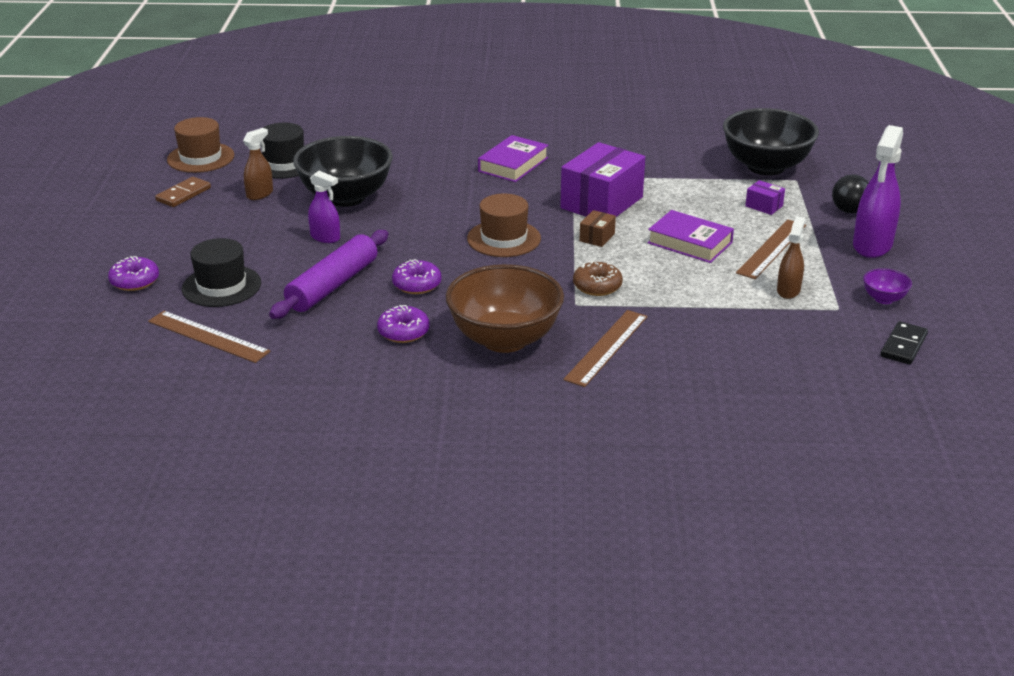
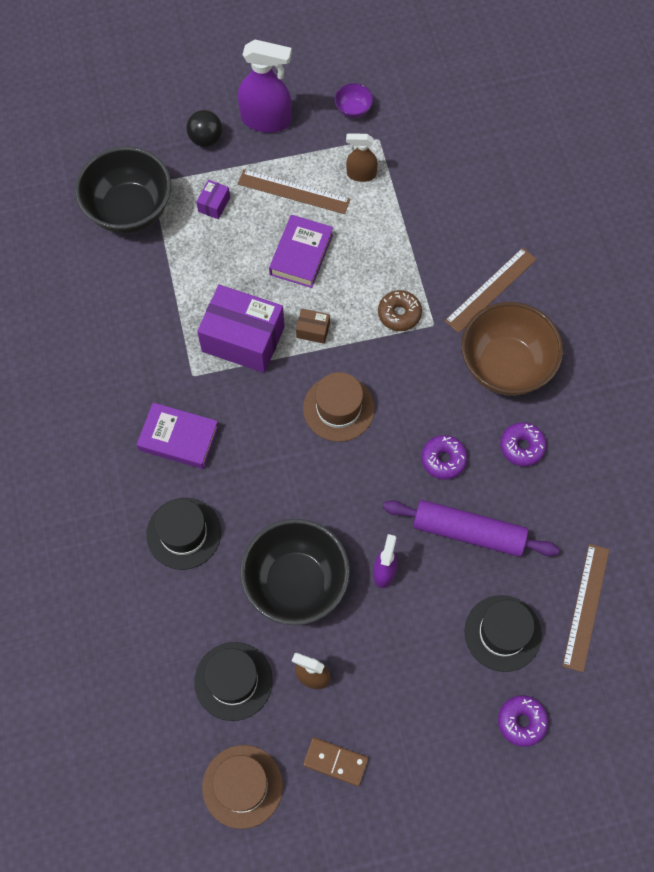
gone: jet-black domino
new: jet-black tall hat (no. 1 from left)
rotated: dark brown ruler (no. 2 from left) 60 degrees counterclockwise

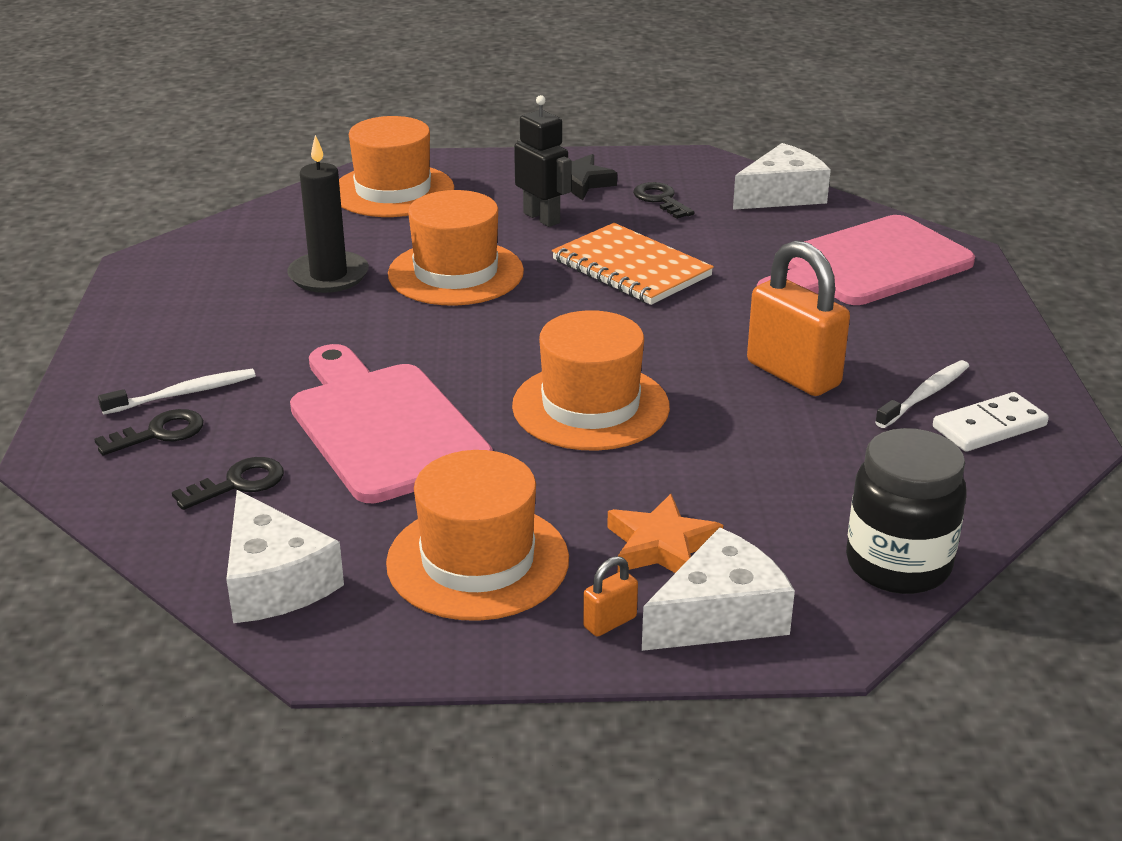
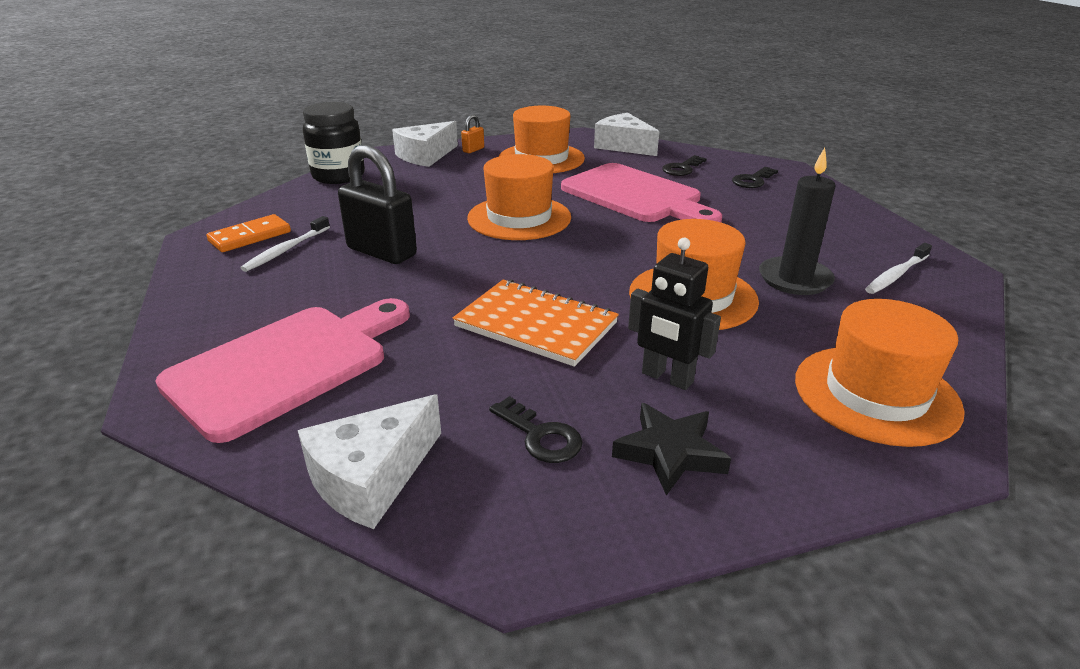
gone: orange star
shifted: white toothbrush (no. 1 from left in the first image) to white toothbrush (no. 2 from left)
repainted: white domino to orange domino; orange small lock (no. 2 from left) to jet-black small lock

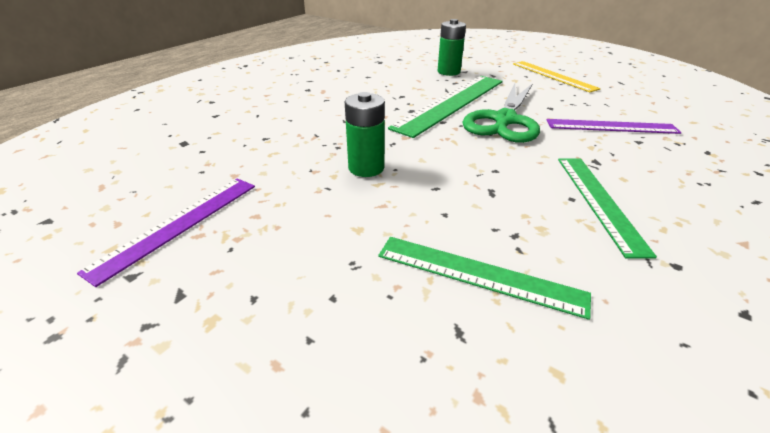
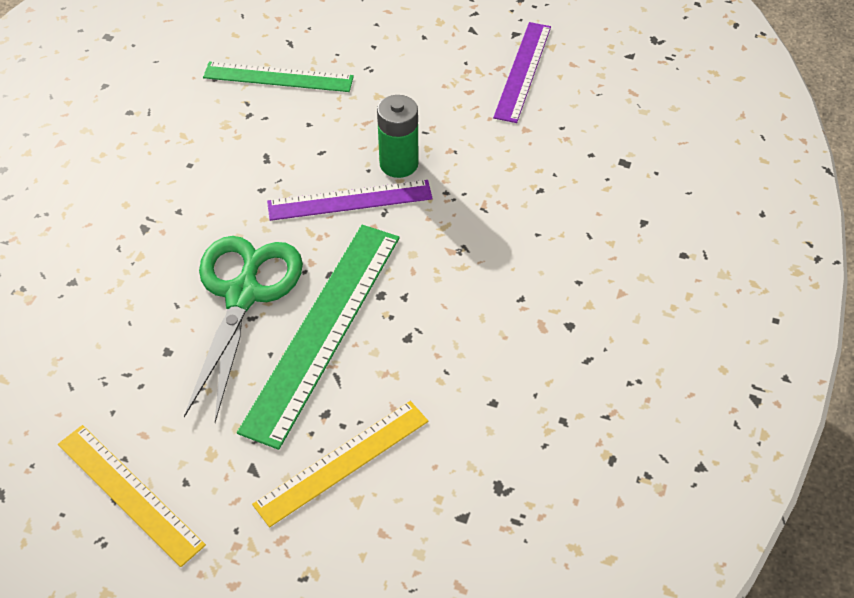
gone: green ruler (no. 3 from left)
shifted: purple ruler (no. 2 from left in the first image) to purple ruler (no. 1 from left)
swapped: green power cell (no. 2 from left) to golden ruler (no. 2 from left)

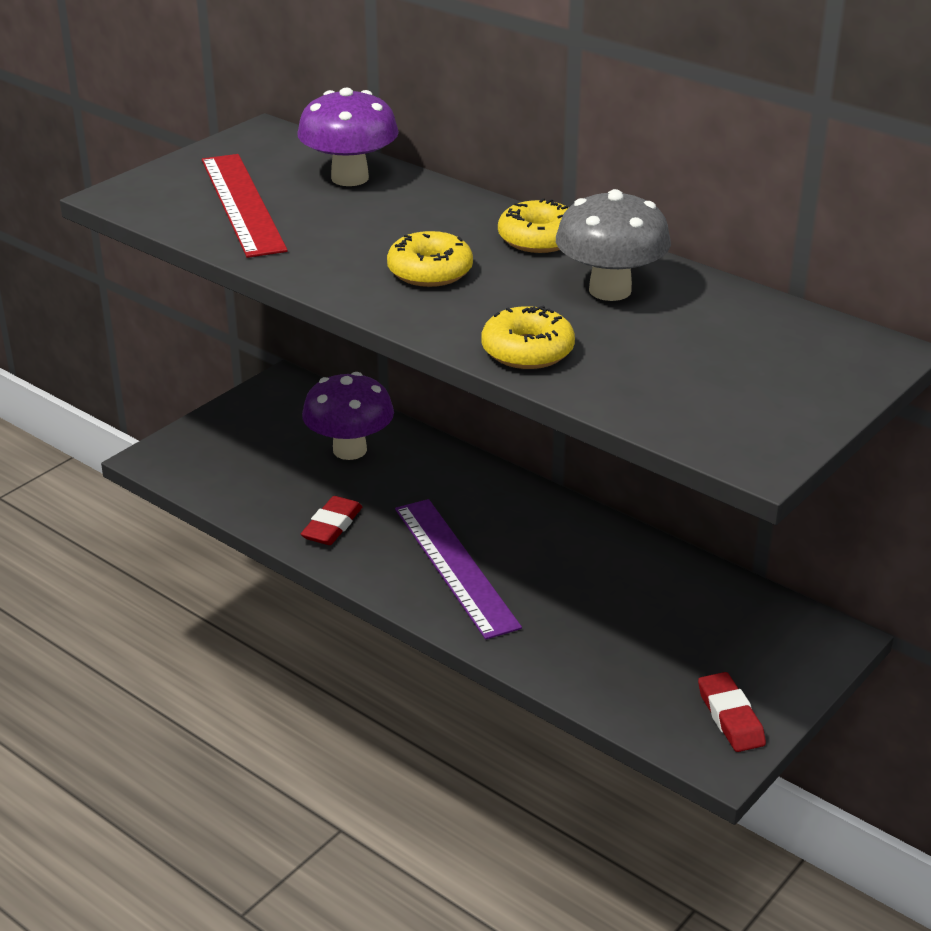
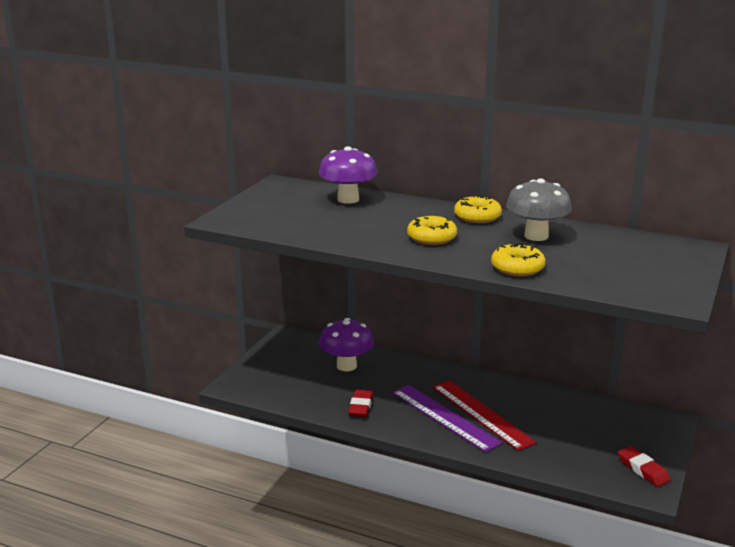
shifted: crimson ruler

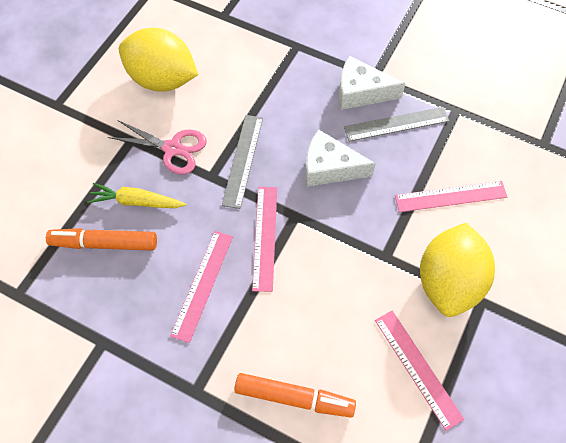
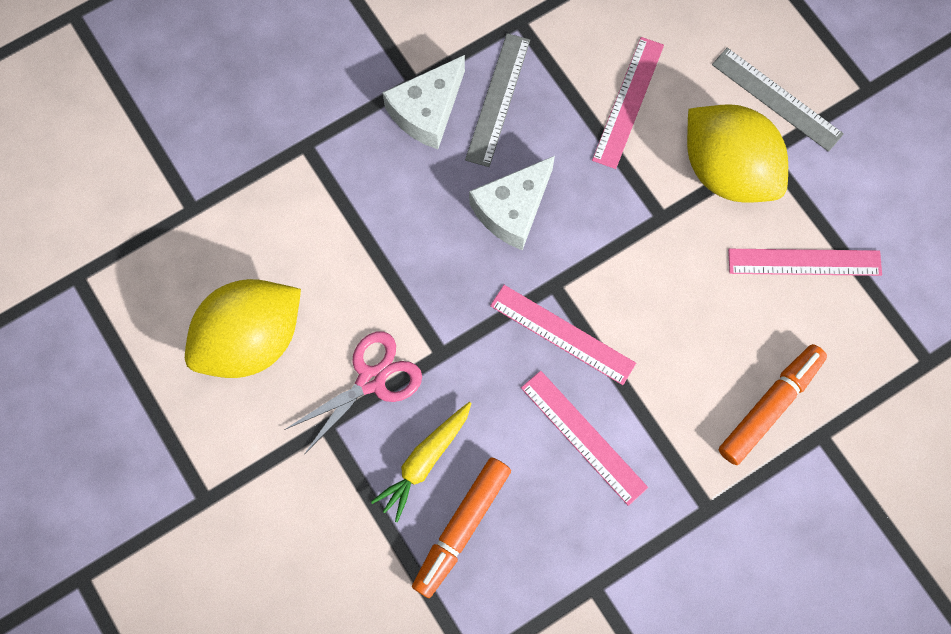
shifted: ash-grey ruler (no. 1 from left in the first image) to ash-grey ruler (no. 2 from left)

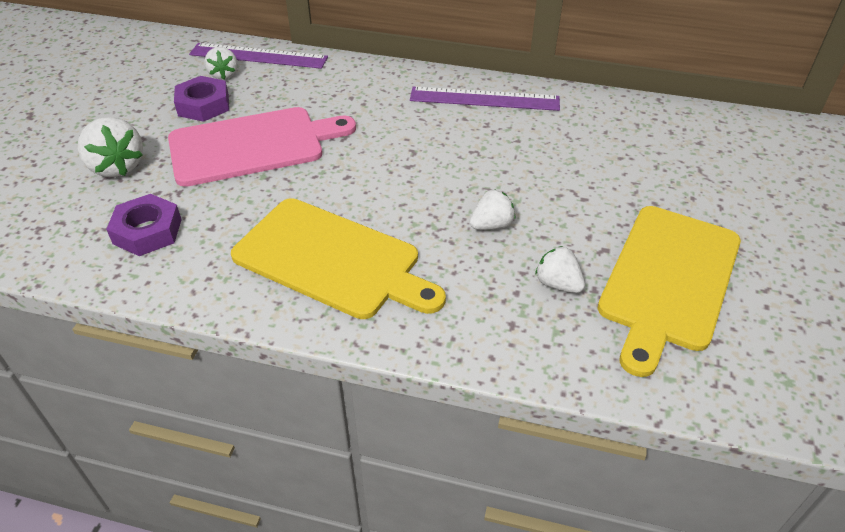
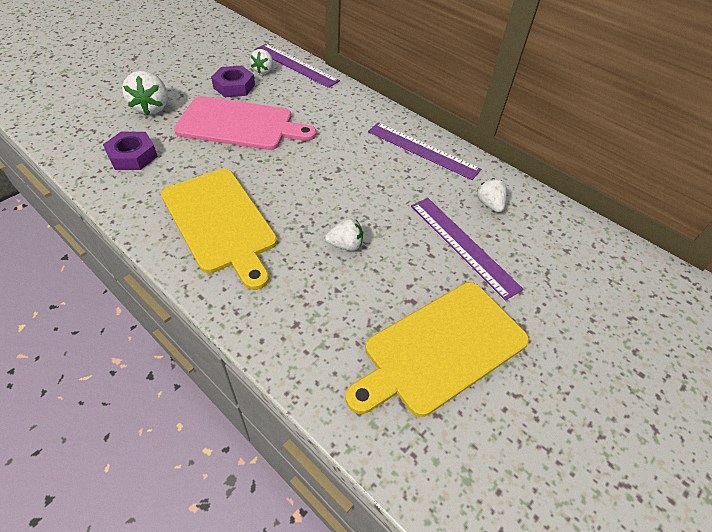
new: purple ruler (no. 3 from left)
shifted: white berry (no. 4 from left)

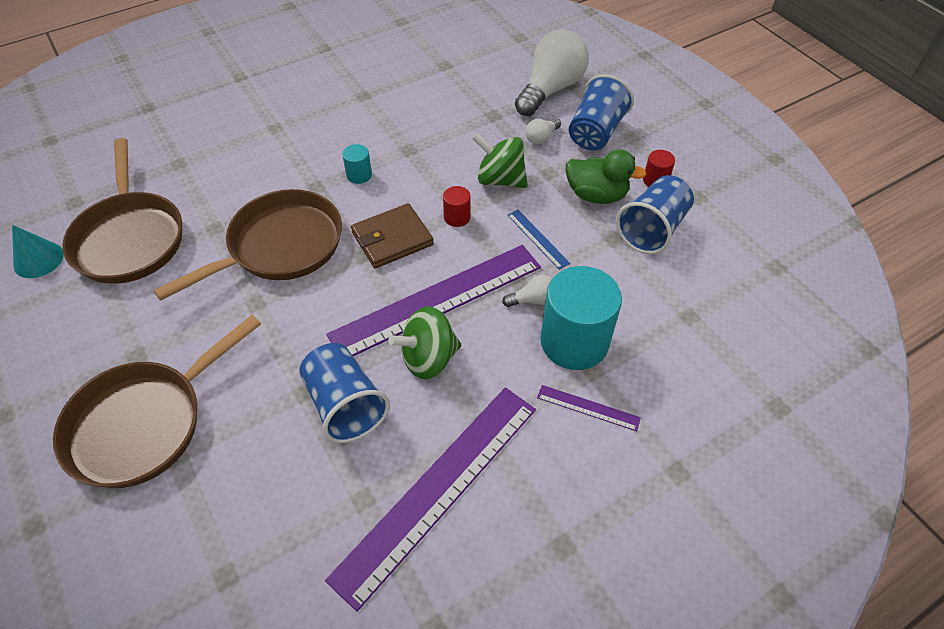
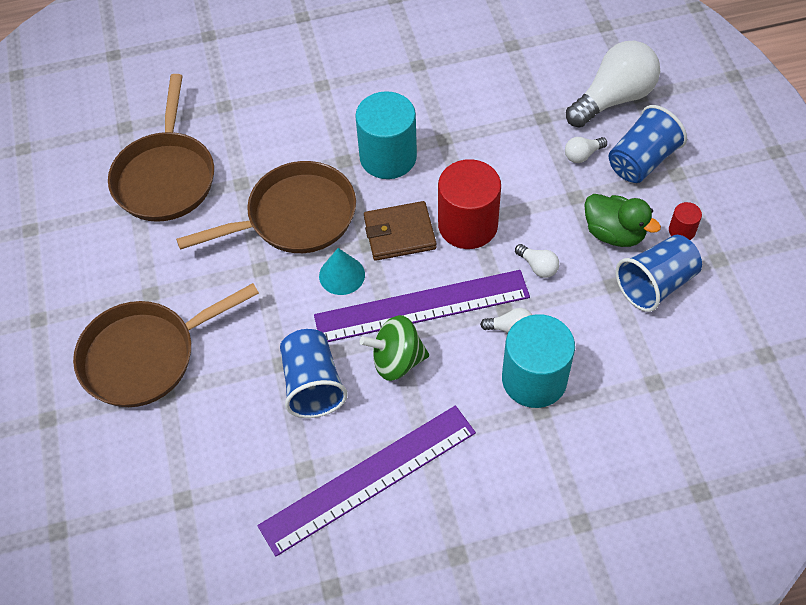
gone: green toy top (no. 2 from left); purple ruler (no. 3 from left)
shifted: aqua cone shape
swapped: cobalt ruler to white light bulb (no. 2 from left)
scaled: aqua cylinder shape (no. 1 from left) x2.25; crimson cylinder shape (no. 1 from left) x2.25

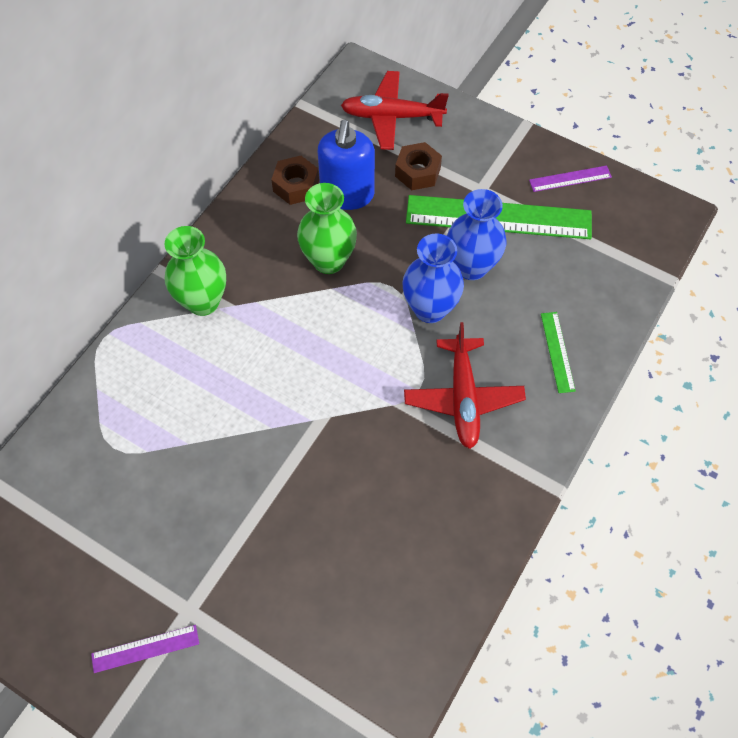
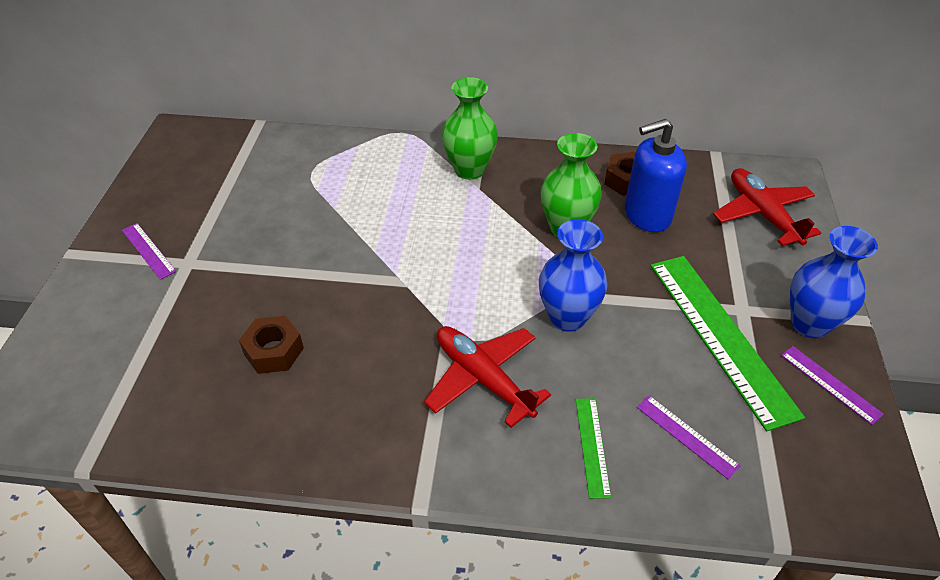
new: purple ruler (no. 2 from left)
shifted: dark brown hex nut (no. 2 from left in the first image) to dark brown hex nut (no. 1 from left); cobalt flower vase (no. 2 from left)
rotated: crimson aeroplane (no. 2 from left in the first image) 75 degrees clockwise; green ruler (no. 2 from left in the first image) 60 degrees counterclockwise

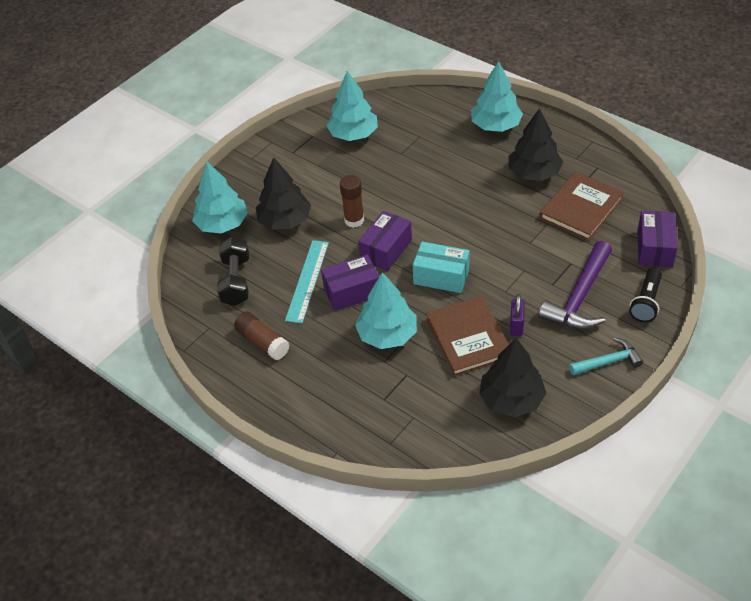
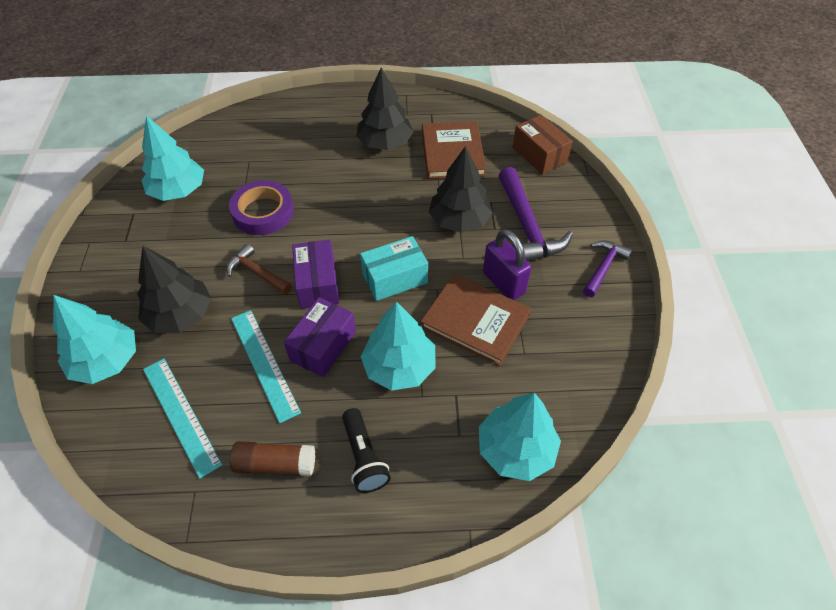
new: purple tape
shifted: jet-black flashlight; jet-black fir tree (no. 2 from left in the first image) to jet-black fir tree (no. 3 from left); aqua fir tree (no. 4 from left)
swapped: jet-black free weight to aqua ruler (no. 1 from left); dark brown glue (no. 2 from left) to dark brown carpenter's hammer
repainted: purple package (no. 3 from left) to dark brown package; aqua carpenter's hammer to purple carpenter's hammer (no. 2 from left)
scaled: purple small lock x1.54

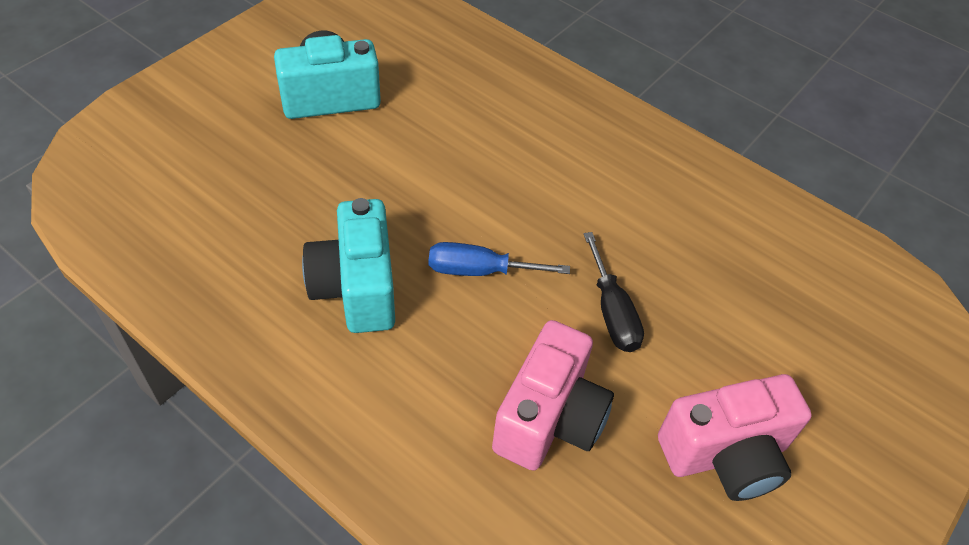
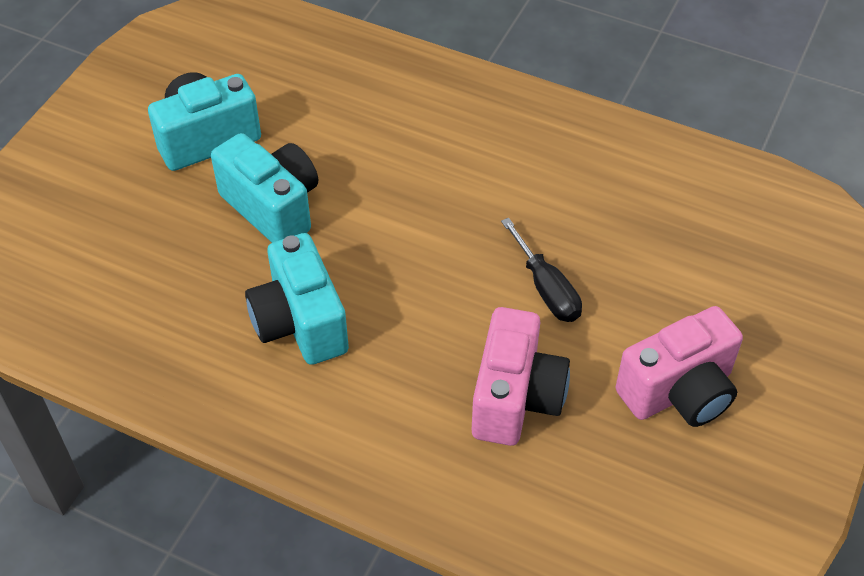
gone: cobalt screwdriver
new: aqua camera (no. 2 from left)

